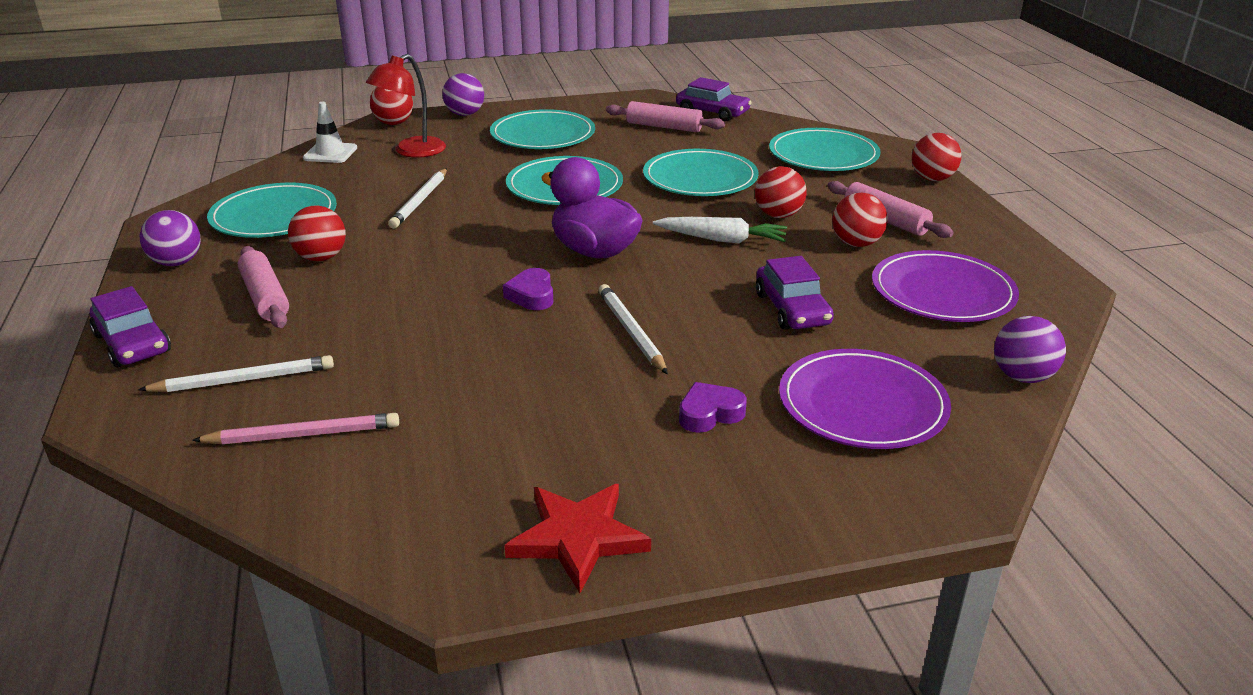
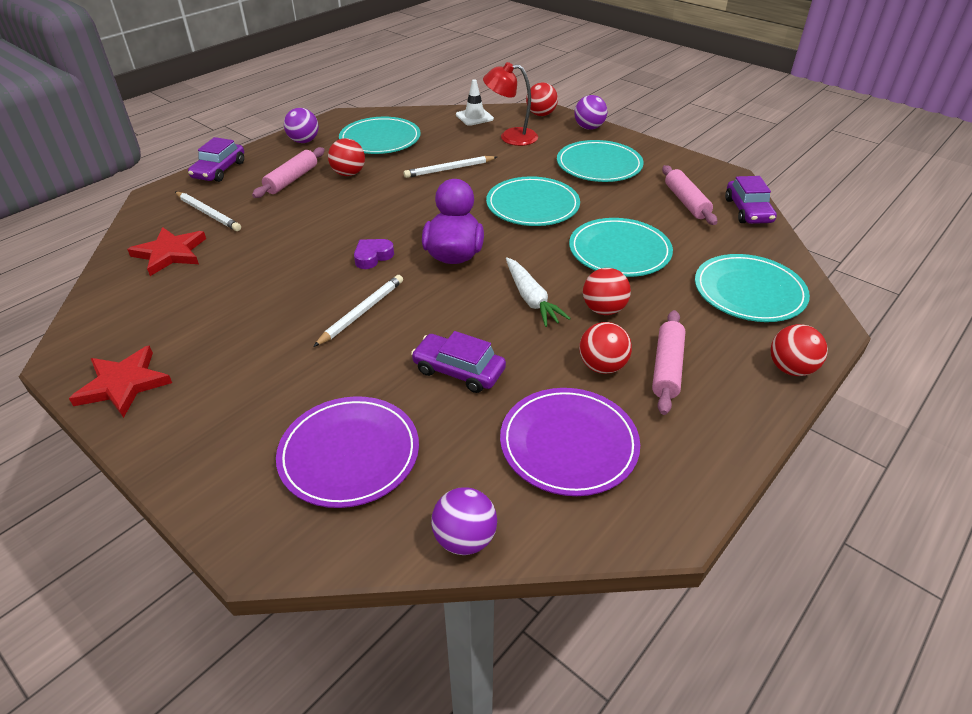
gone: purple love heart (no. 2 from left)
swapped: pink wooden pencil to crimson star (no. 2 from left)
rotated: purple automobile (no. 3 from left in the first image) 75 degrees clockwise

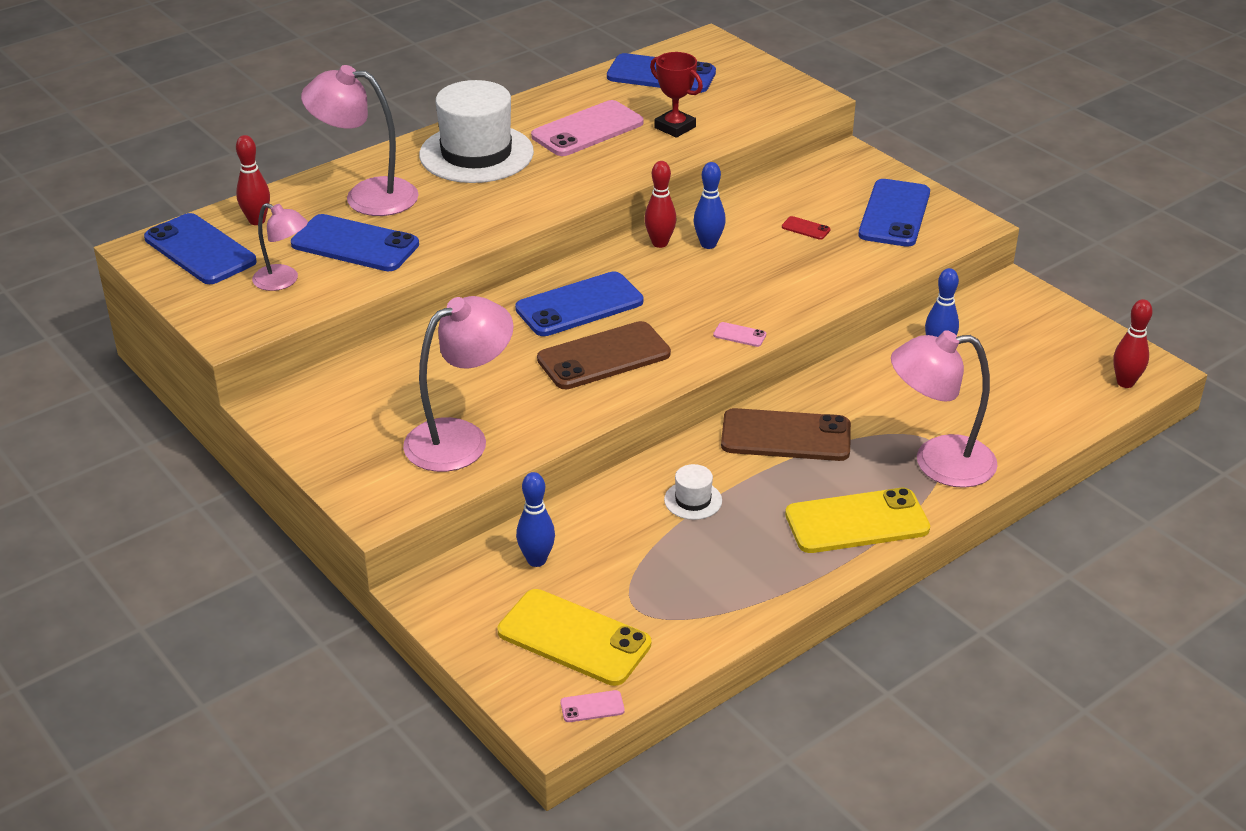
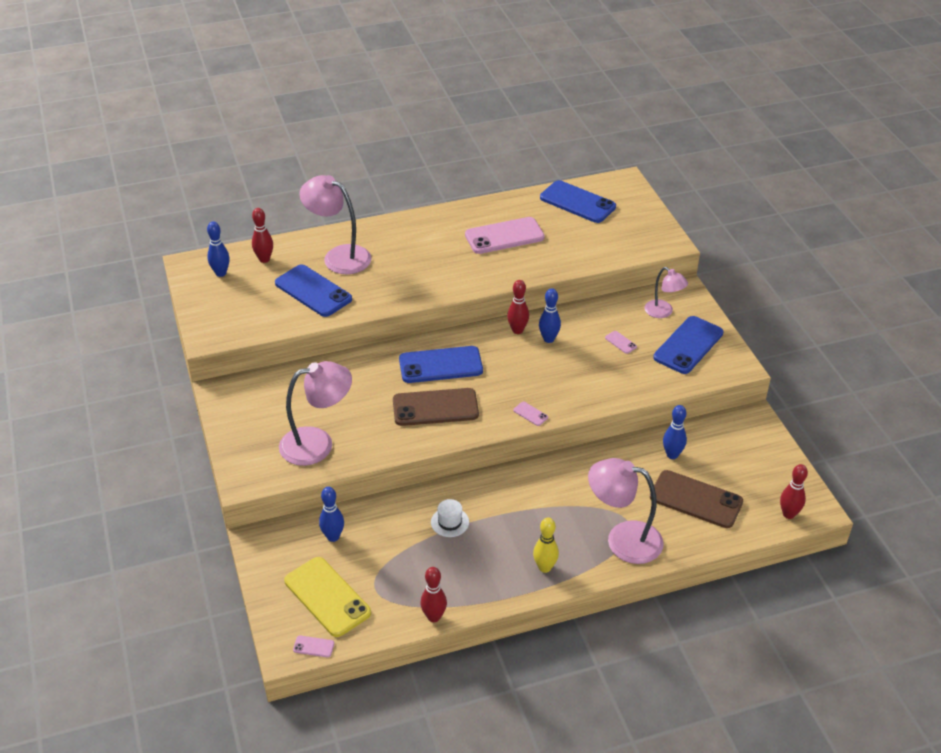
gone: white tall hat (no. 1 from left); crimson trophy
new: crimson bowling pin (no. 2 from left)
shifted: pink desk lamp (no. 1 from left in the first image) to pink desk lamp (no. 4 from left); dark brown mobile phone (no. 2 from left)
swapped: cobalt mobile phone (no. 1 from left) to cobalt bowling pin (no. 1 from left); golden mobile phone (no. 2 from left) to golden bowling pin
repainted: crimson mobile phone to pink mobile phone (no. 4 from left)

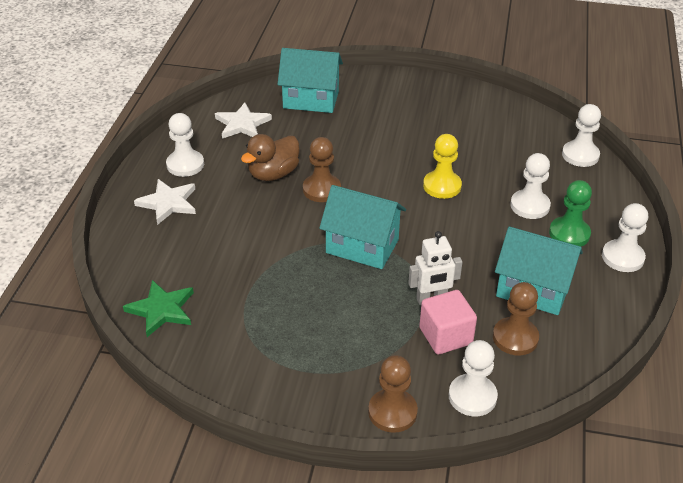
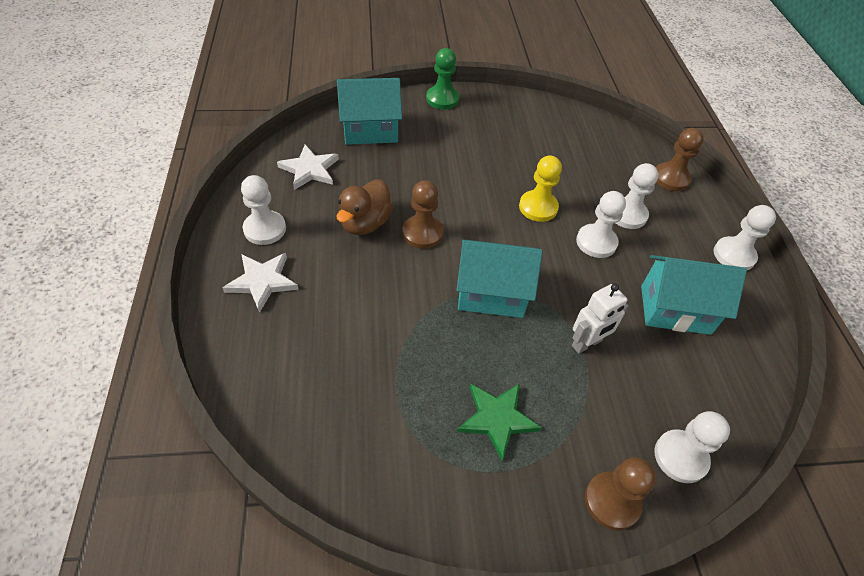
gone: pink solid cube
shifted: green chess pawn; green star; white chess pawn (no. 4 from left in the first image) to white chess pawn (no. 2 from left); dark brown chess pawn (no. 3 from left)

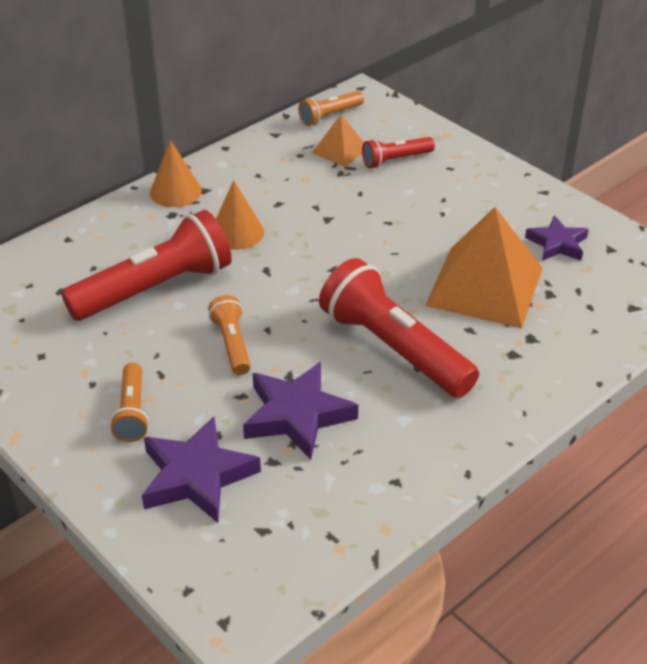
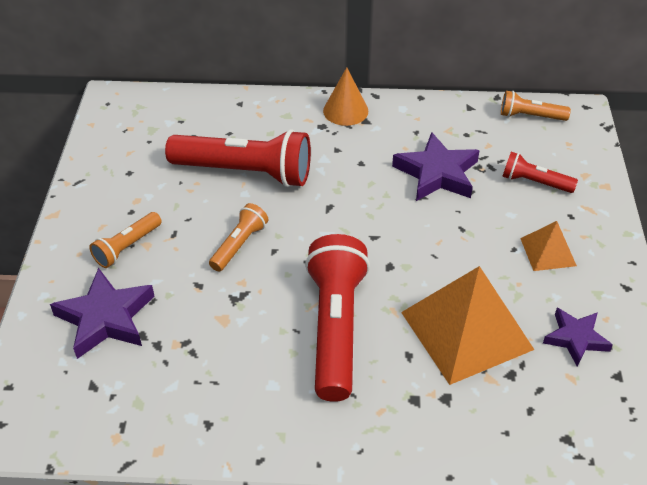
gone: orange cone shape (no. 2 from left)
shifted: purple star (no. 2 from left); orange pyramid (no. 1 from left in the first image) to orange pyramid (no. 2 from left)

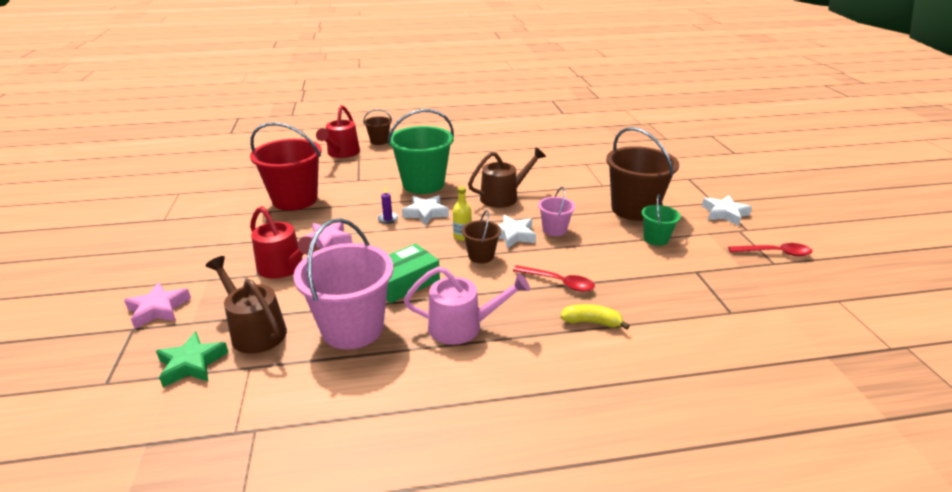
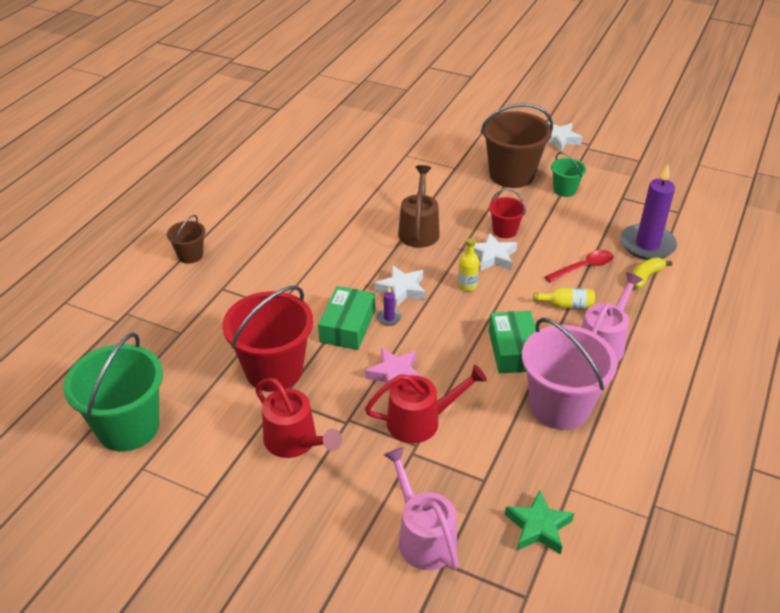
gone: dark brown watering pot (no. 1 from left); dark brown sand bucket (no. 2 from left); crimson teaspoon (no. 2 from left)
new: green package (no. 1 from left); golden bottle (no. 2 from left); purple candle (no. 2 from left)
shifted: green sand bucket (no. 1 from left); crimson watering pot (no. 2 from left in the first image) to crimson watering pot (no. 1 from left)
swapped: pink star (no. 1 from left) to pink watering pot (no. 1 from left)
repainted: pink sand bucket (no. 2 from left) to crimson sand bucket (no. 2 from left)

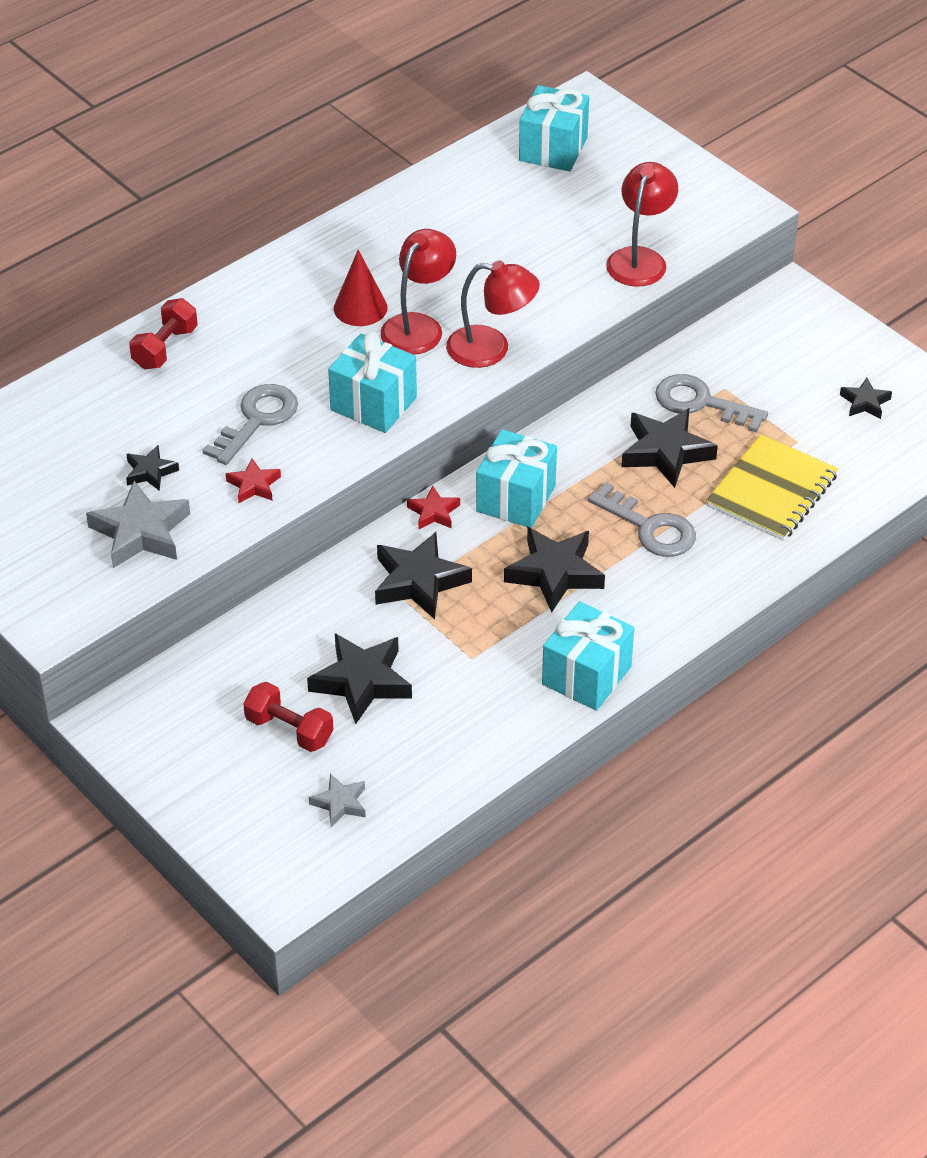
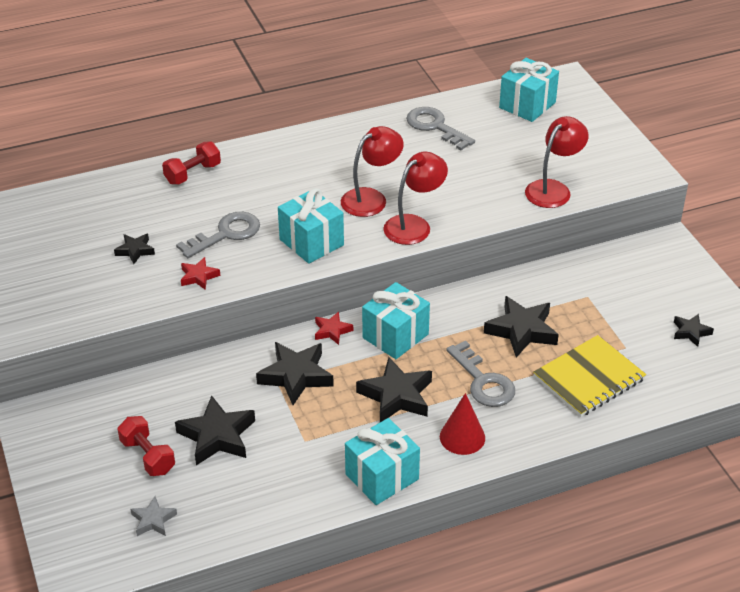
gone: ash-grey star (no. 1 from left)
shifted: ash-grey door key (no. 3 from left in the first image) to ash-grey door key (no. 2 from left); crimson cone shape
rotated: crimson desk lamp (no. 2 from left) 75 degrees counterclockwise

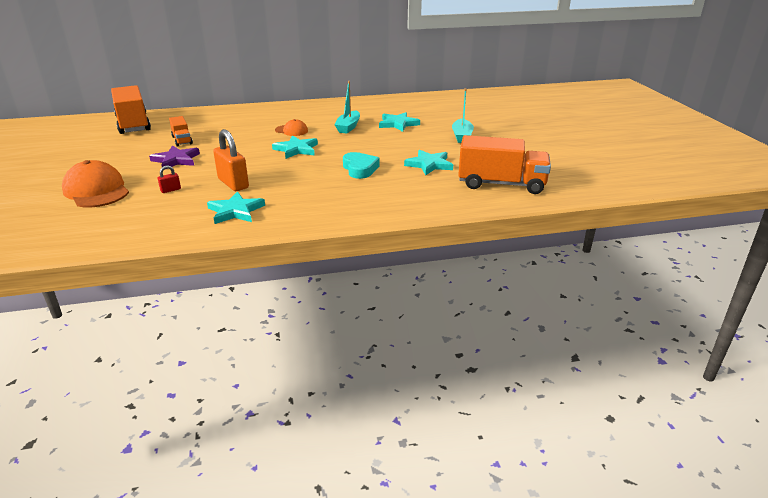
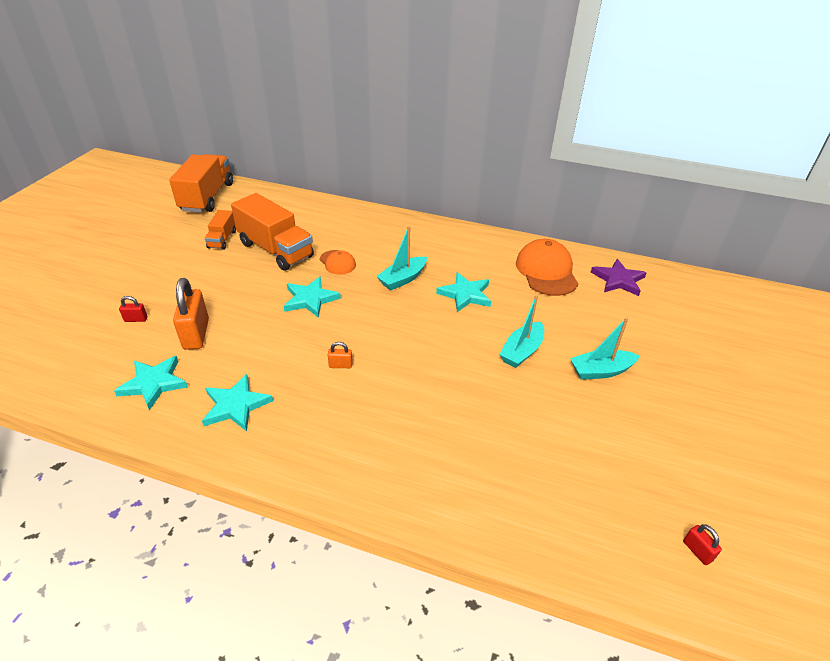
new: aqua boat (no. 3 from left); crimson small lock (no. 2 from left)
shifted: aqua star (no. 4 from left in the first image) to aqua star (no. 2 from left); orange lorry (no. 3 from left); orange baseball cap (no. 1 from left in the first image) to orange baseball cap (no. 2 from left); purple star
swapped: aqua love heart to orange small lock (no. 2 from left)

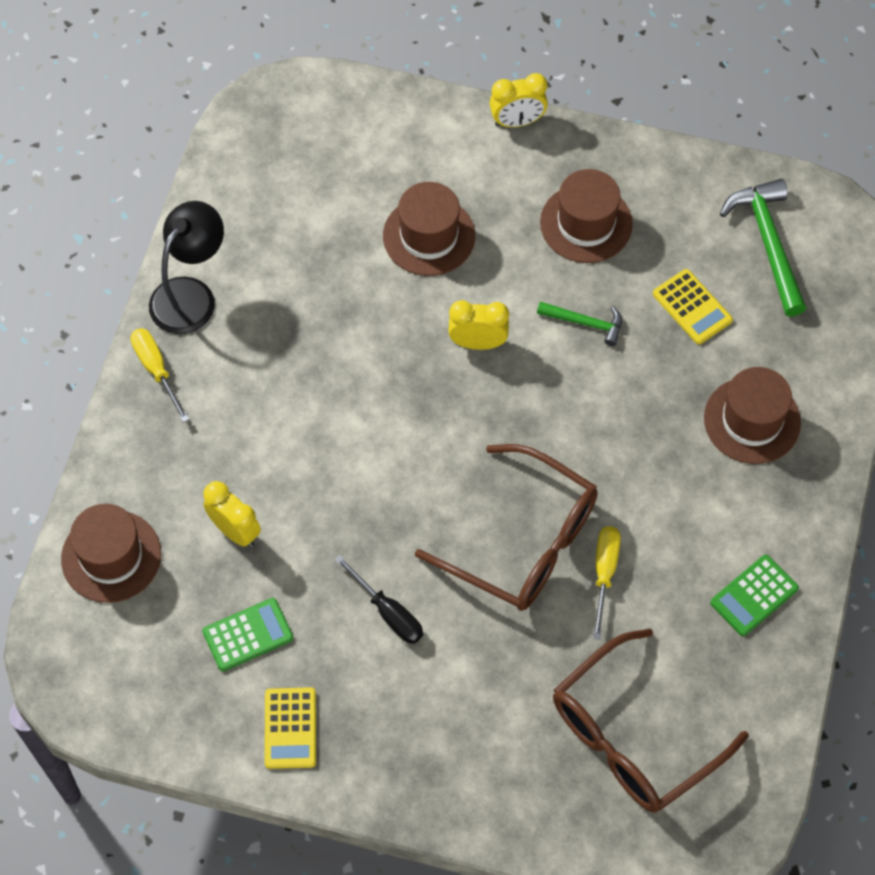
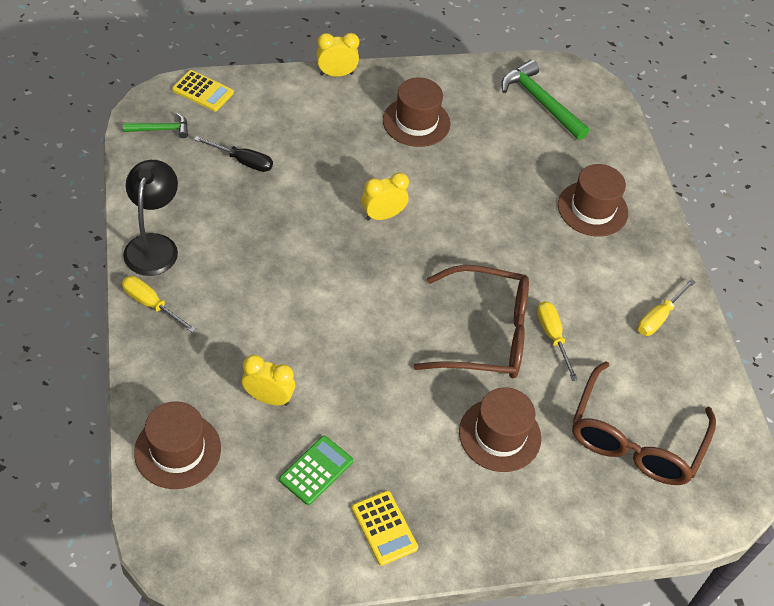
shifted: green carpenter's hammer (no. 1 from left); golden calculator (no. 2 from left in the first image) to golden calculator (no. 1 from left); jet-black screwdriver; dark brown tall hat (no. 2 from left in the first image) to dark brown tall hat (no. 3 from left)
swapped: green calculator (no. 2 from left) to golden screwdriver (no. 3 from left)
rotated: golden clock (no. 3 from left in the first image) 150 degrees counterclockwise

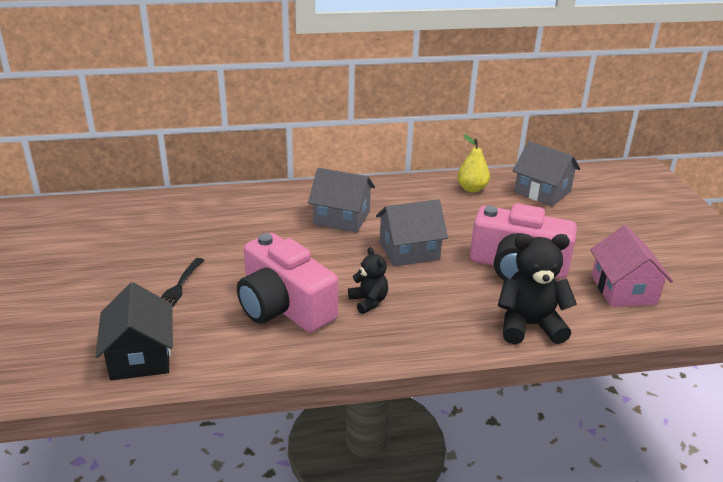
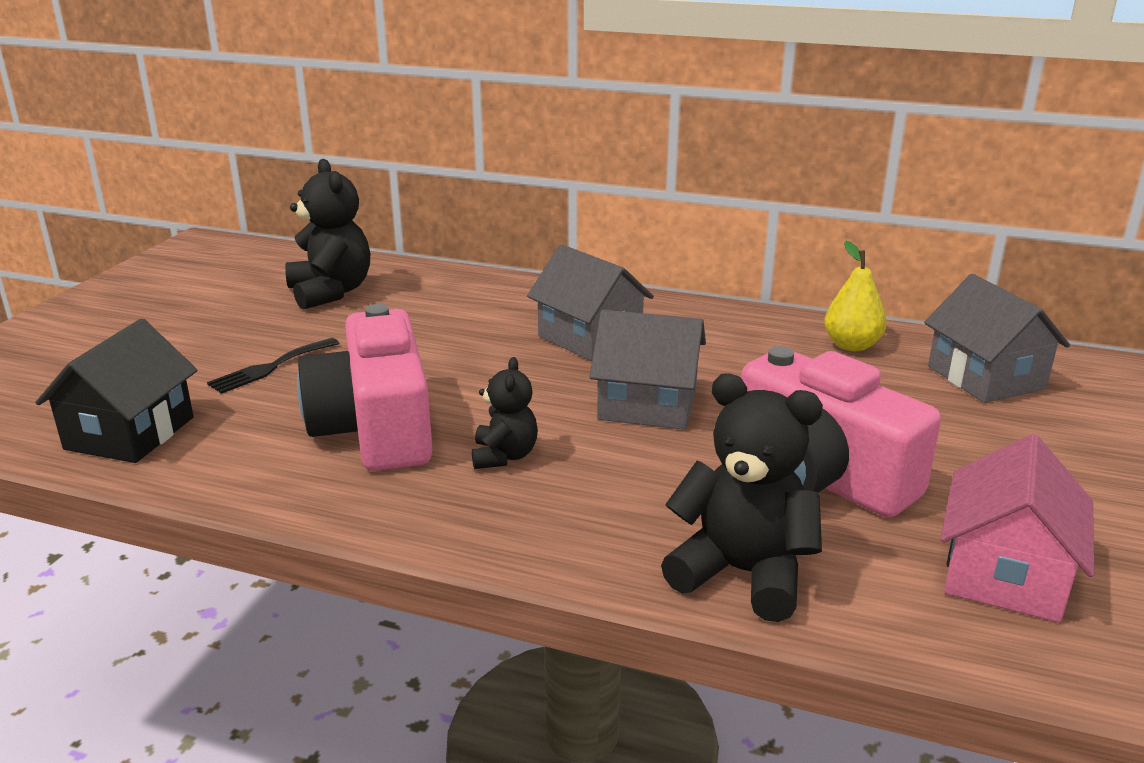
new: jet-black teddy bear (no. 1 from left)

